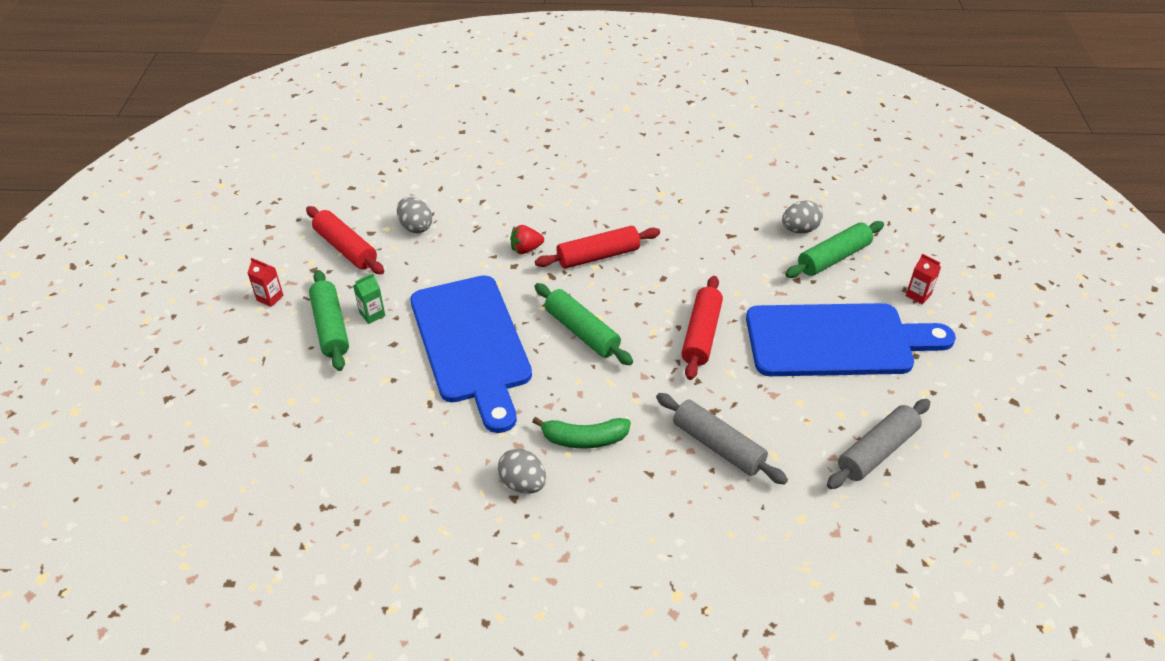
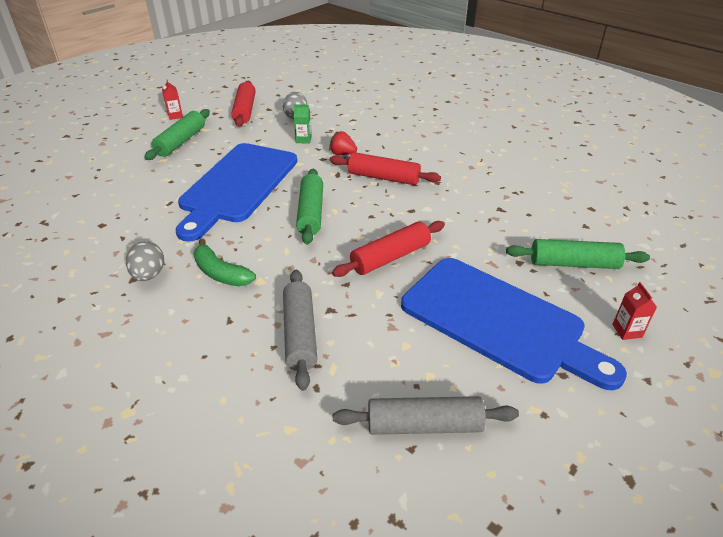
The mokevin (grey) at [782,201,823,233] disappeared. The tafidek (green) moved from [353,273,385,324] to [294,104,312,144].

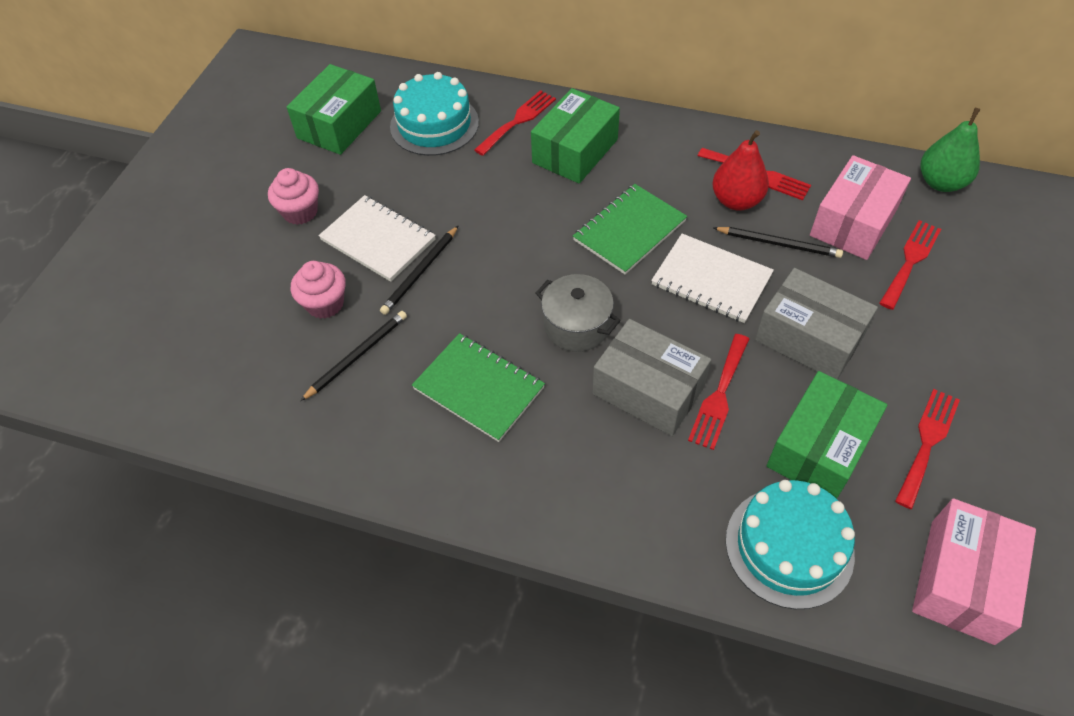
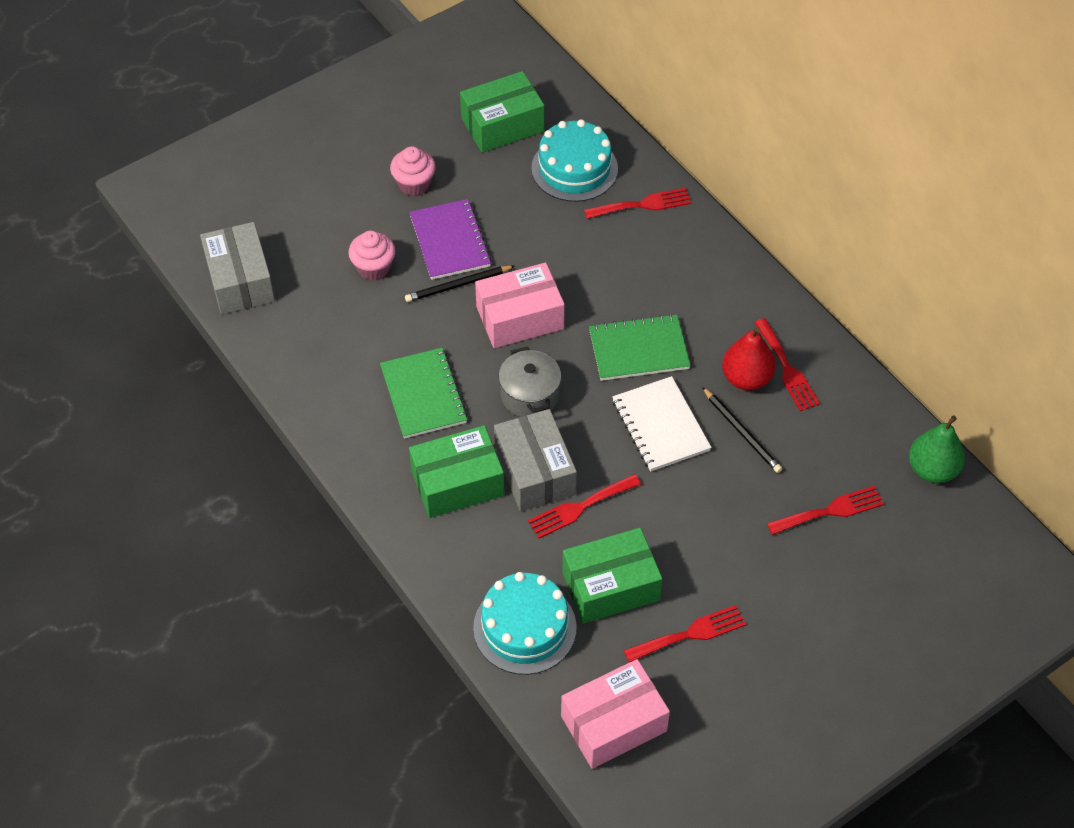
The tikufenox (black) at [300,311,407,401] disappeared. The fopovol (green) moved from [531,88,620,184] to [409,425,504,518]. The fopovol (grey) moved from [755,268,878,380] to [200,222,275,315]. The fopovol (pink) moved from [810,155,911,260] to [475,263,565,348]. The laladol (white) at [318,195,436,282] became the laladol (purple) at [409,199,492,280].

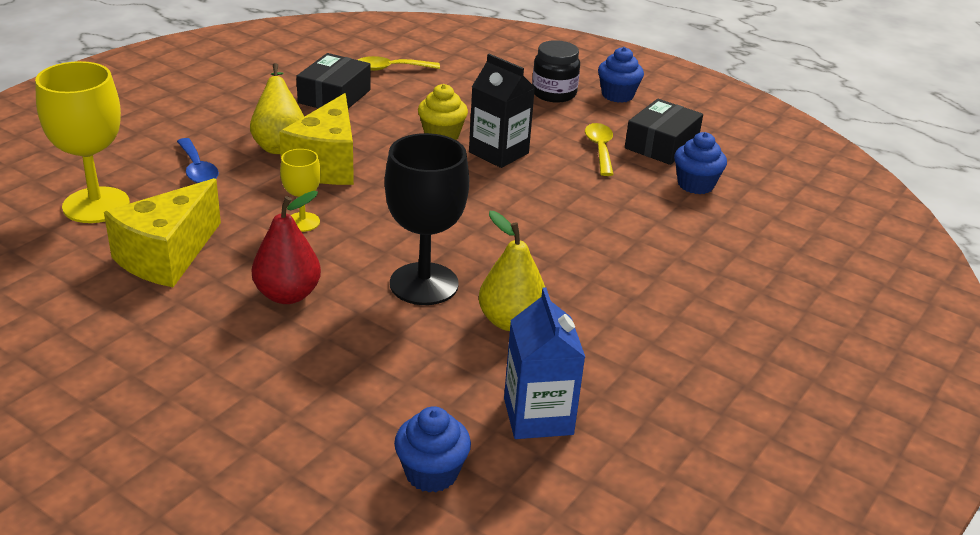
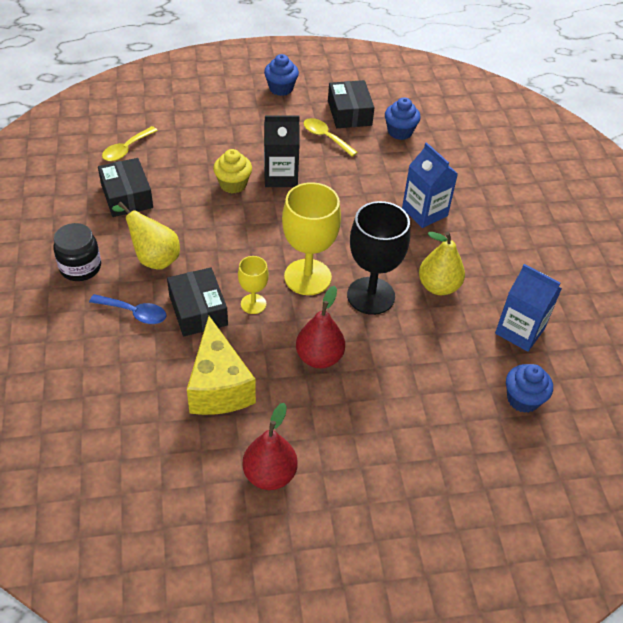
The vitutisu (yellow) at [279,93,354,185] disappeared. The fopovol (black) at [167,267,228,336] appeared. The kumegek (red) at [242,403,298,490] appeared. The tafidek (blue) at [402,142,458,228] appeared. The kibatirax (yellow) moved from [35,61,130,223] to [282,182,341,295]. The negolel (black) moved from [532,40,580,103] to [53,223,101,281].

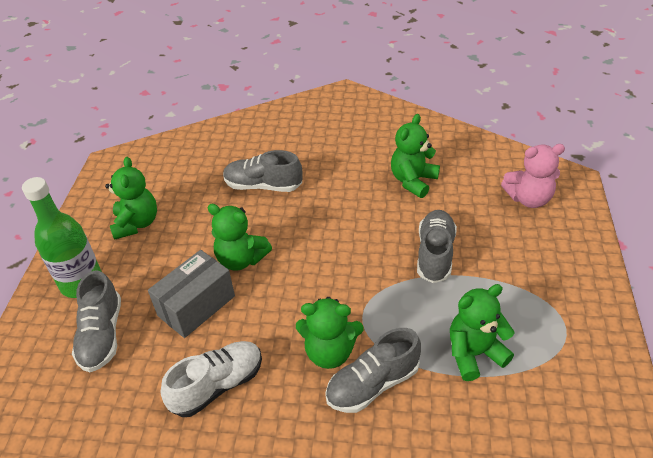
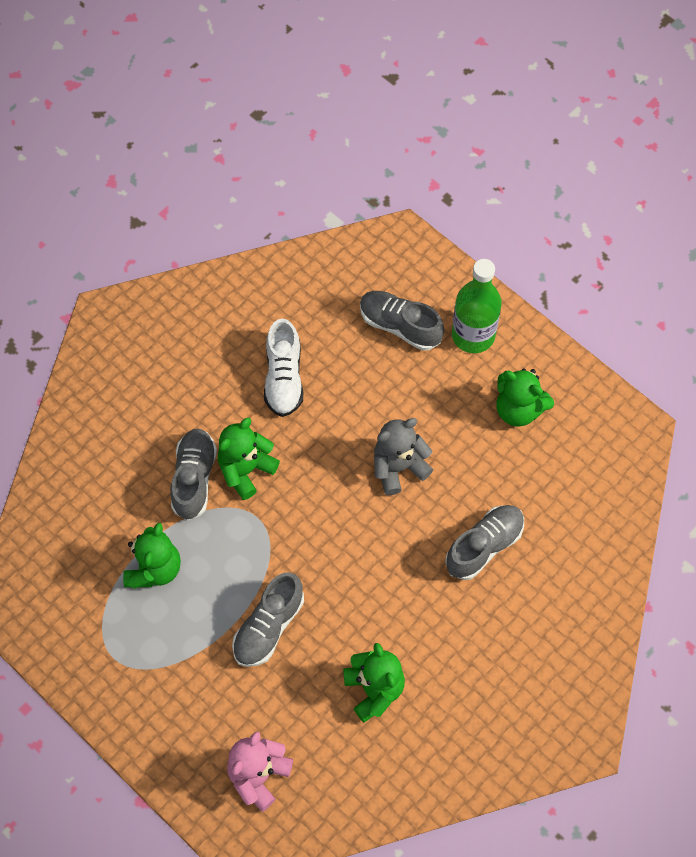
The fopovol (grey) at [148,250,235,338] disappeared. The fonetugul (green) at [207,204,272,271] became the fonetugul (grey) at [374,418,433,495]. The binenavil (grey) at [417,210,457,283] turned 75 degrees clockwise.

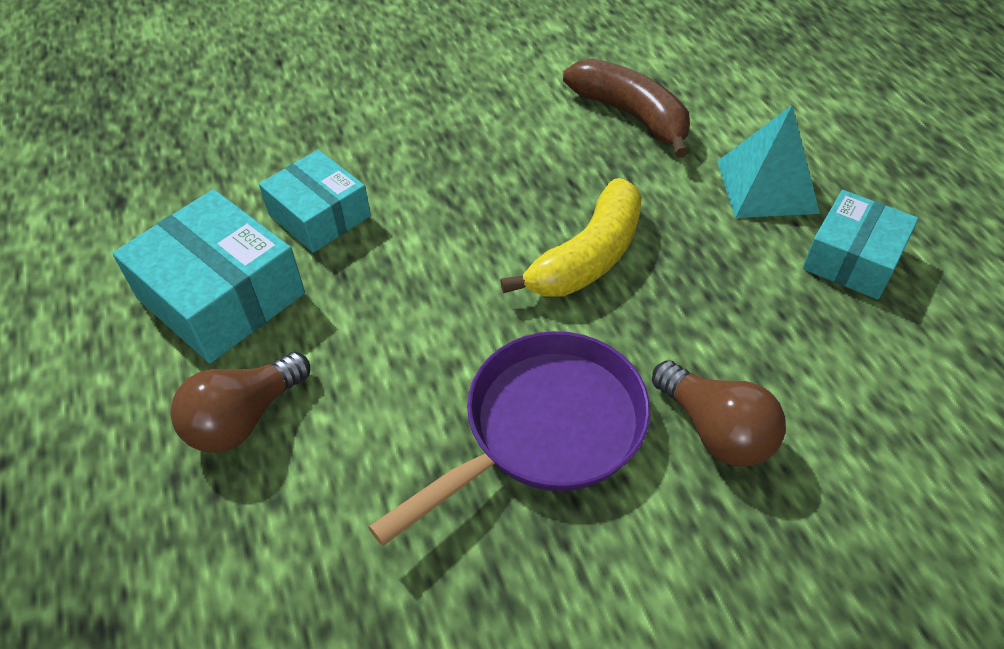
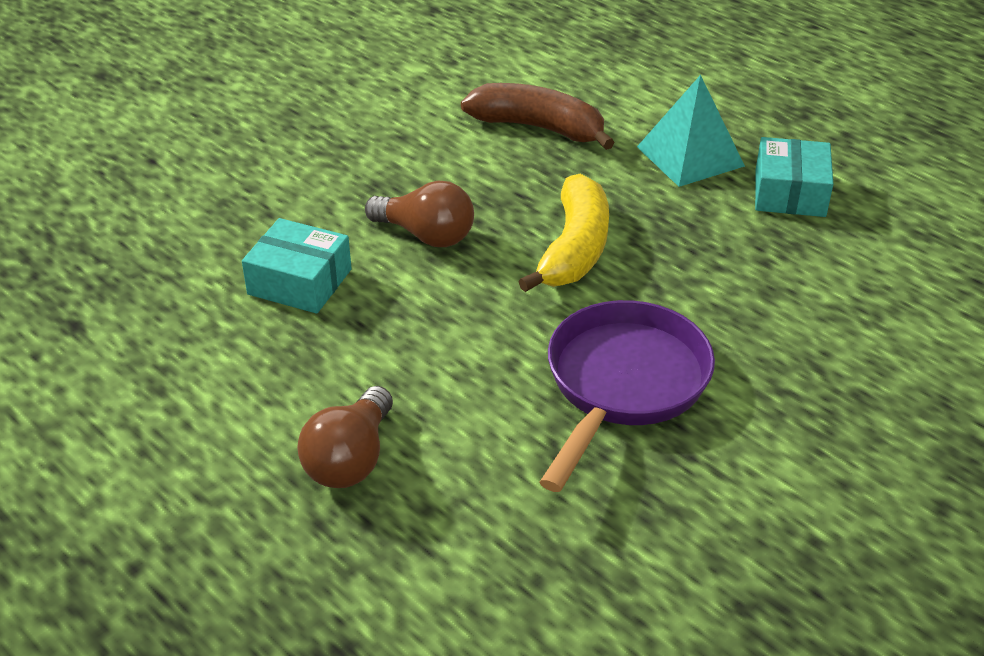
The fopovol (turquoise) at [112,189,305,363] disappeared. The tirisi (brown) moved from [652,360,786,467] to [365,181,474,247].

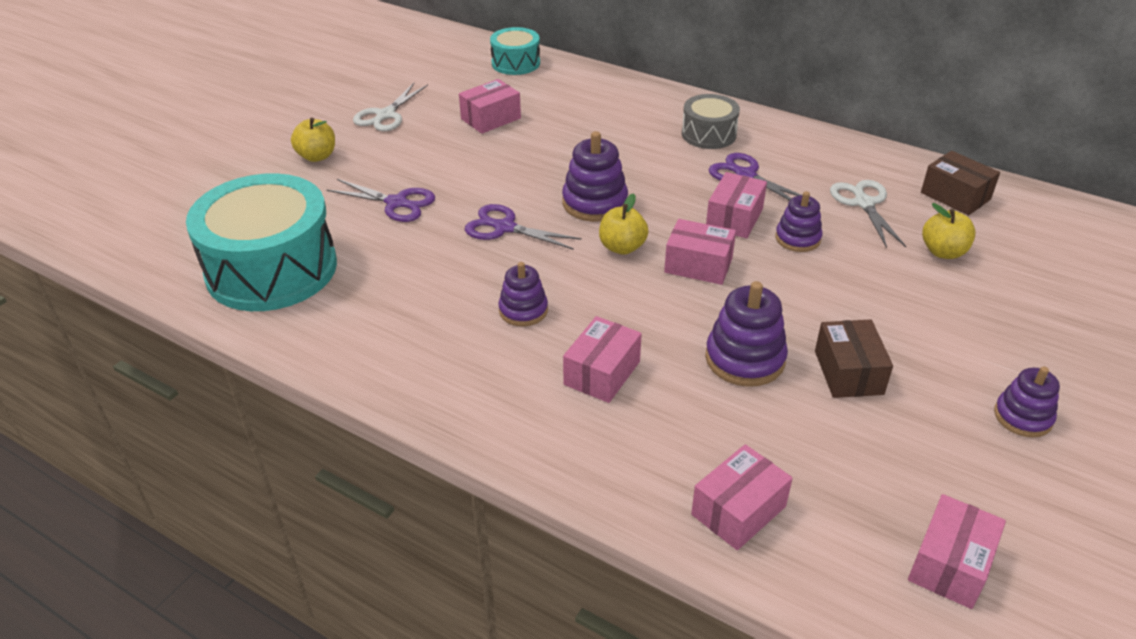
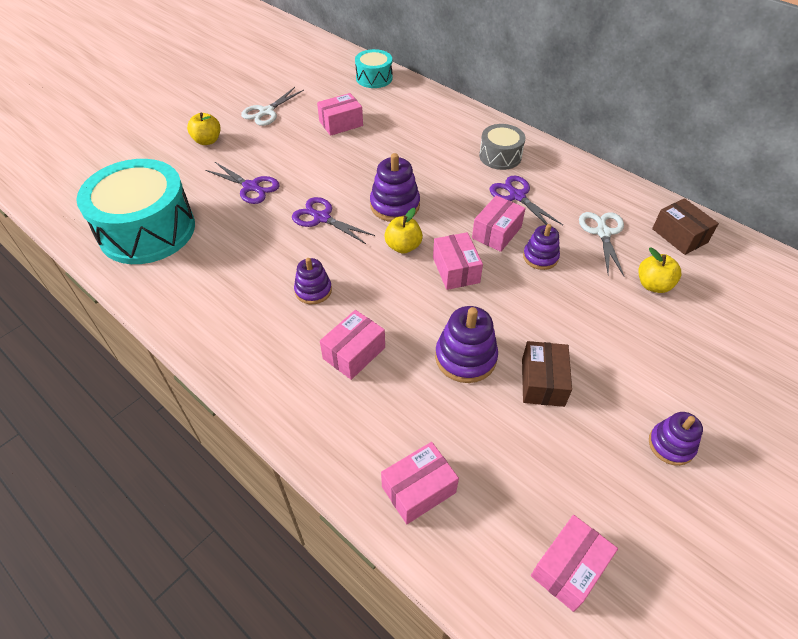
The fopovol (pink) at [664,219,736,285] turned 45 degrees clockwise.

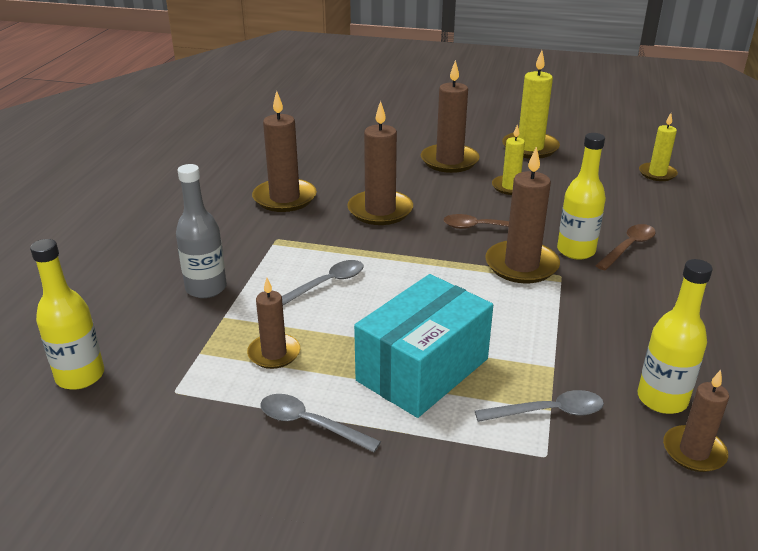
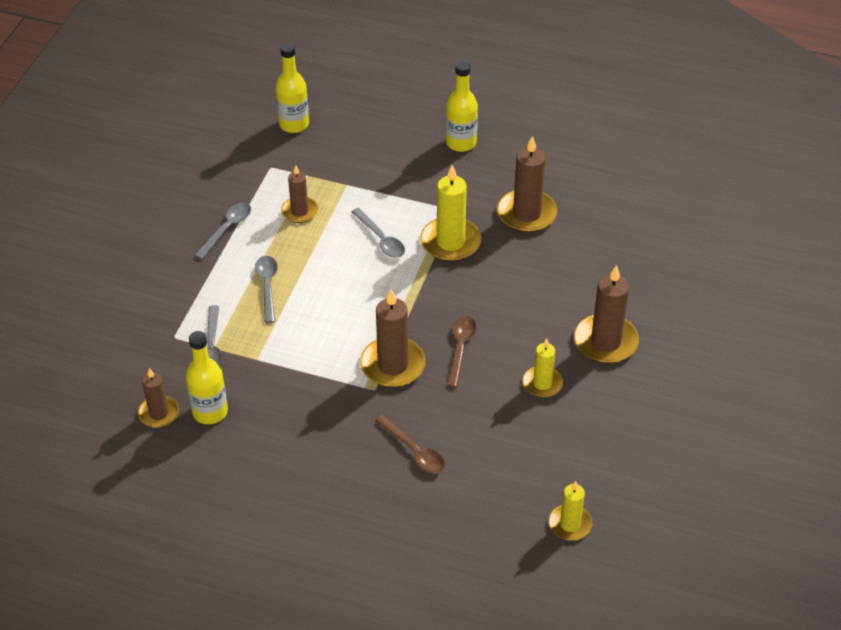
The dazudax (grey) at [176,164,227,298] disappeared. The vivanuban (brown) at [347,101,413,225] disappeared. The vivanuban (yellow) moved from [502,50,560,159] to [420,165,482,262]. The dazudax (yellow) moved from [557,133,606,260] to [446,61,478,152]. The fopovol (turquoise) at [354,274,493,418] was replaced by the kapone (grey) at [255,256,278,323].

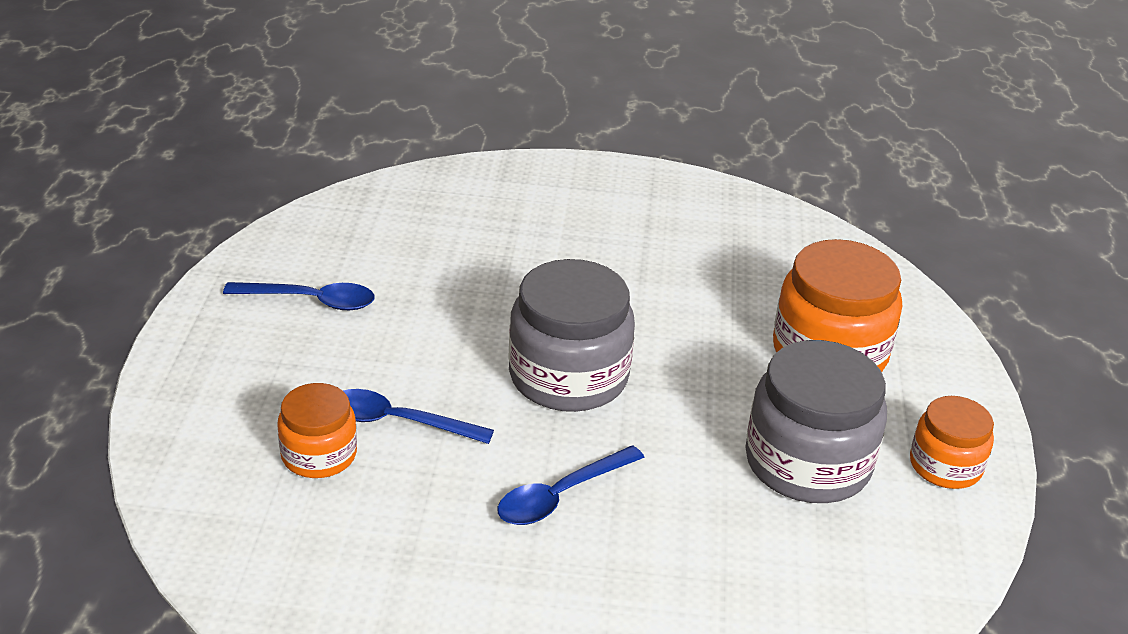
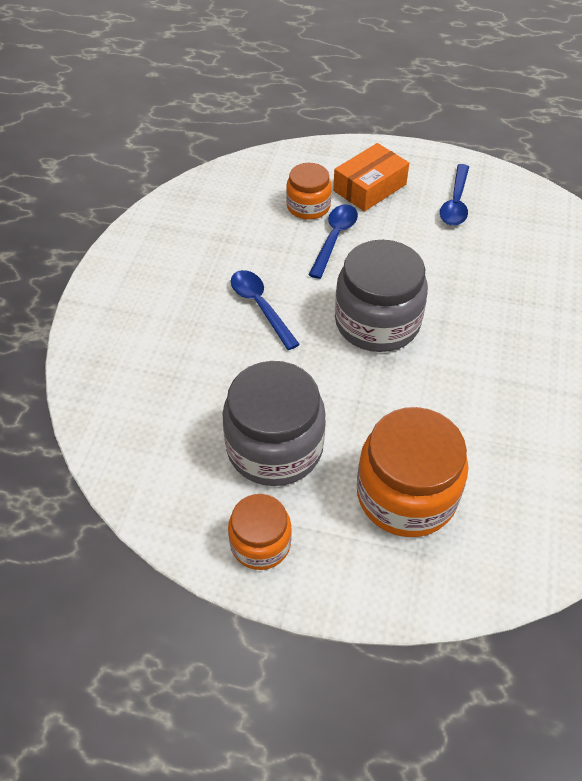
The fopovol (orange) at [333,143,409,212] appeared.

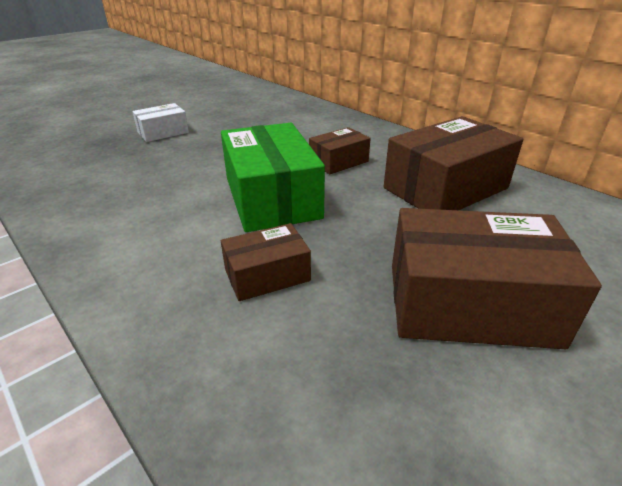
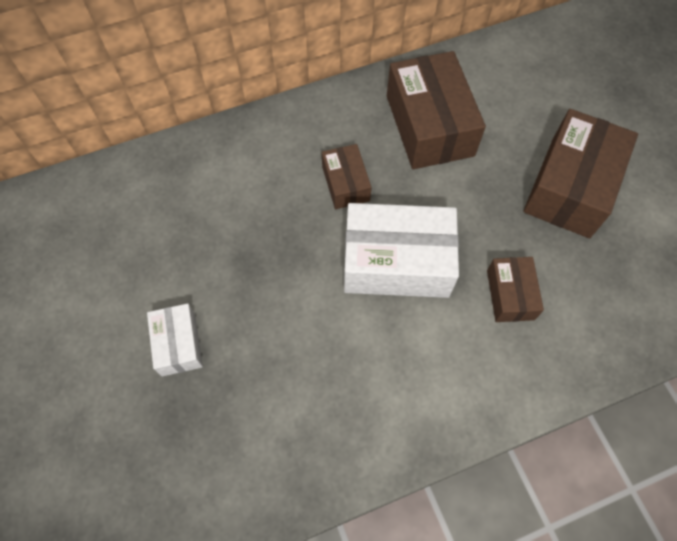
The fopovol (green) at [221,123,325,232] became the fopovol (white) at [344,203,459,298].

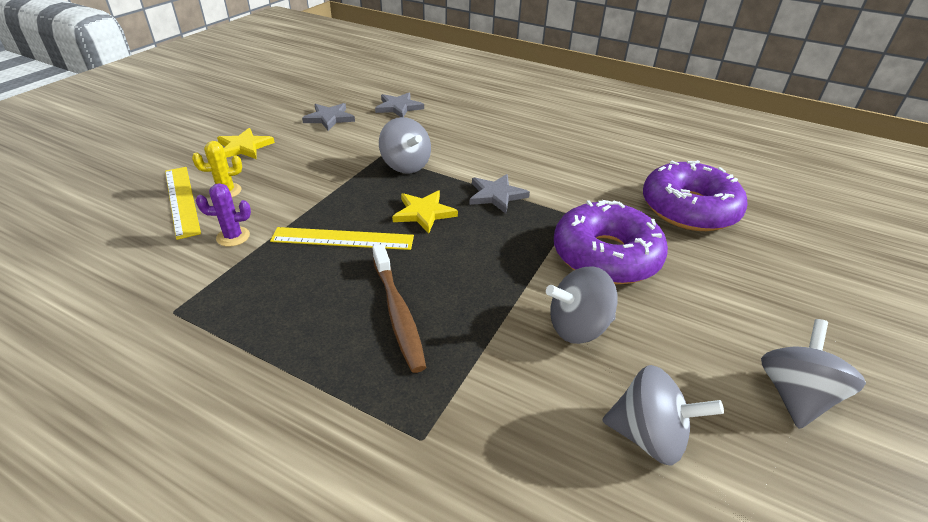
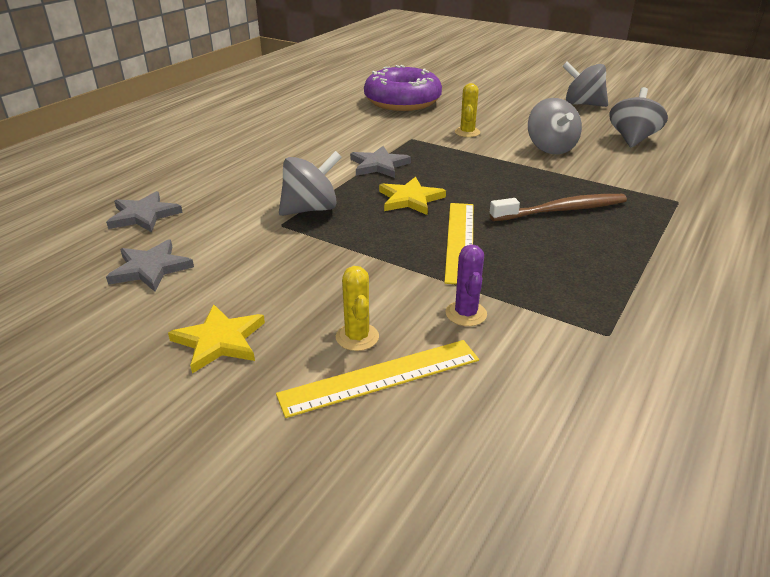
The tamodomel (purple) at [554,200,668,284] was replaced by the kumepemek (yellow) at [455,83,480,137].

